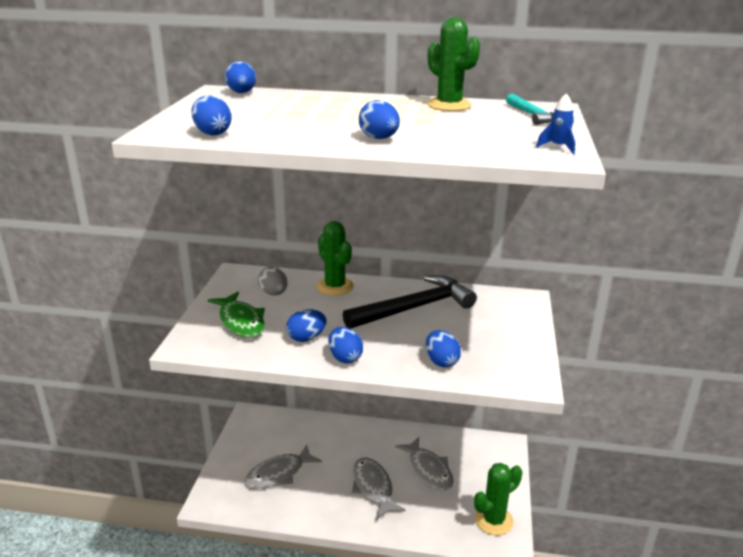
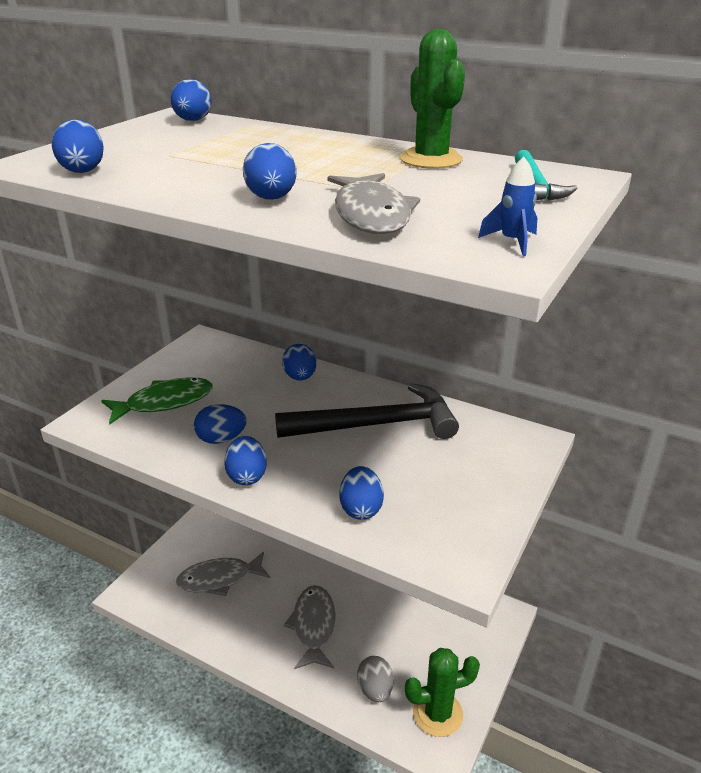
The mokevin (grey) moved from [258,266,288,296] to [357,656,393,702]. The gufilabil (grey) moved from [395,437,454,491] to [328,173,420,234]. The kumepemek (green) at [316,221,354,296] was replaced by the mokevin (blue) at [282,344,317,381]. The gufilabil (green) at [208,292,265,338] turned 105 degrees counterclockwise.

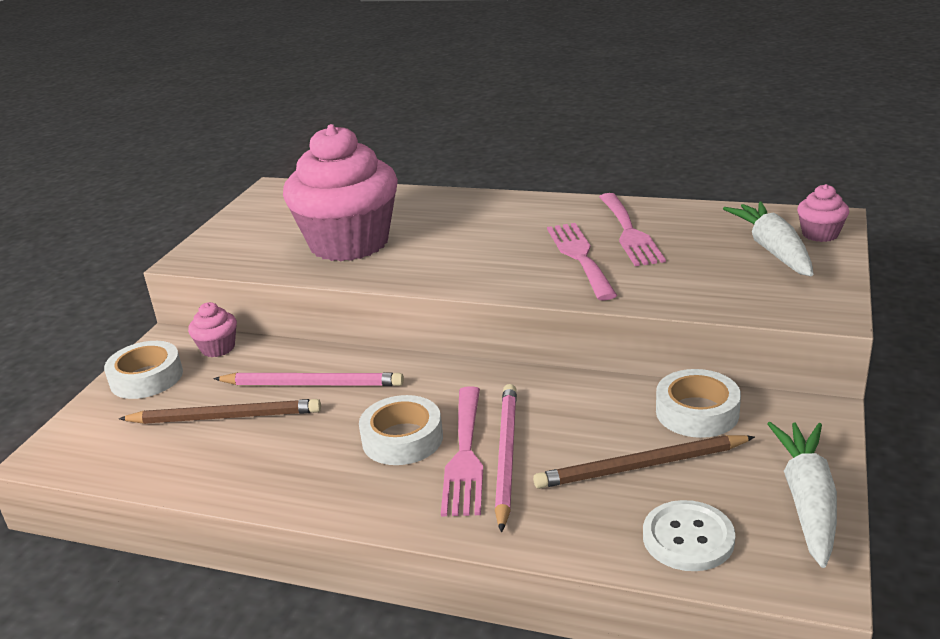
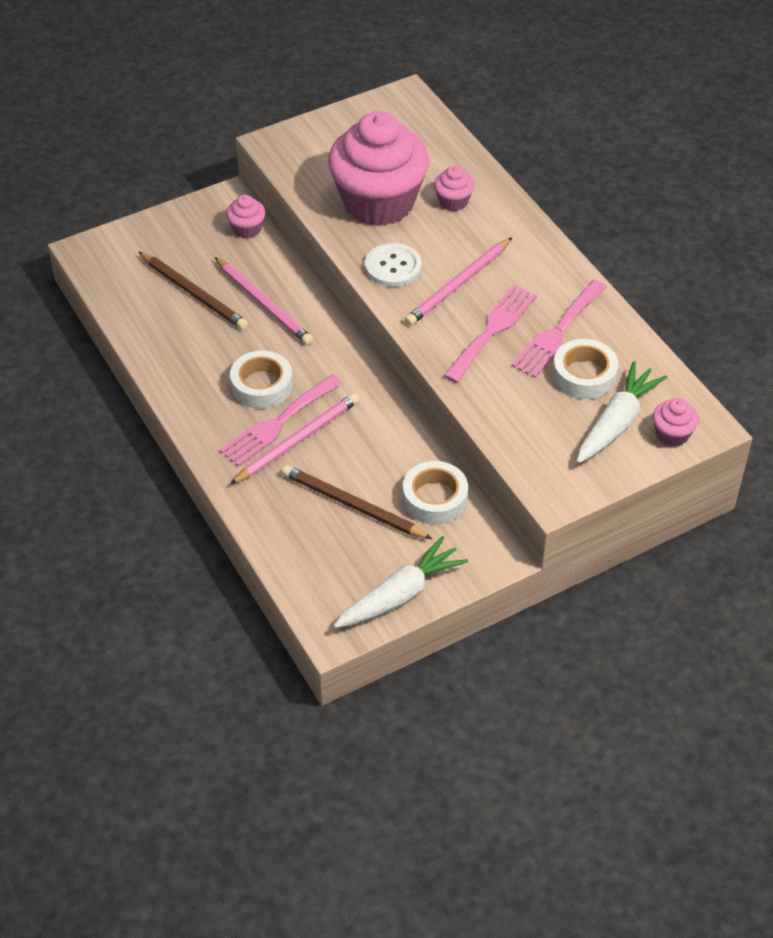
The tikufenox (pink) at [405,237,512,326] appeared. The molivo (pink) at [434,166,475,211] appeared. The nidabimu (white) moved from [104,341,183,399] to [553,339,619,399]. The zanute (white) moved from [643,500,735,571] to [365,243,421,287].

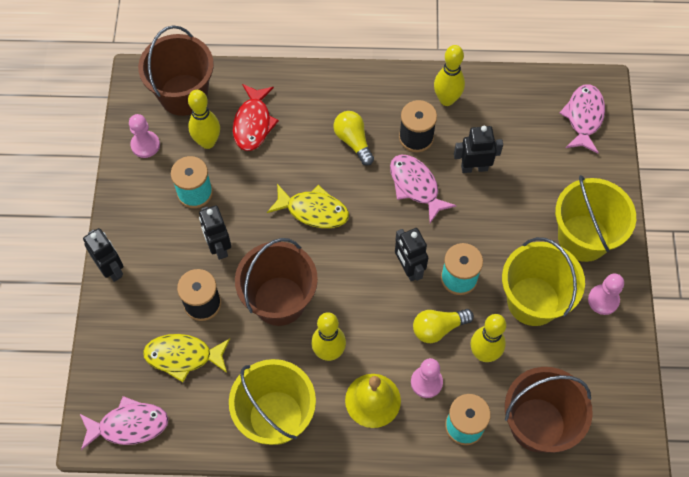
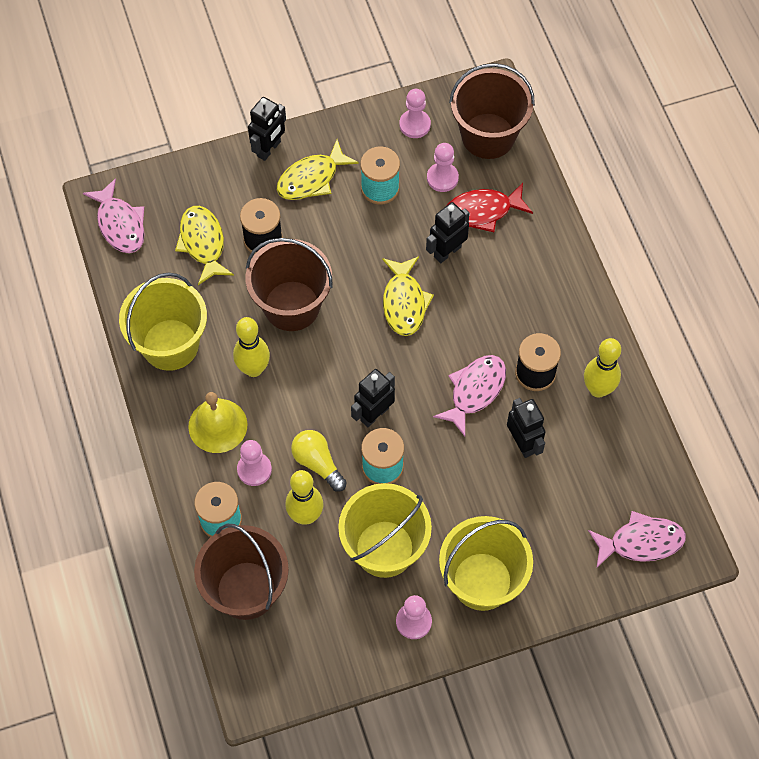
The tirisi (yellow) at [333,111,374,166] disappeared. The gufilabil (yellow) at [277,139,359,200] appeared. The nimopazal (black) moved from [199,205,231,260] to [426,202,470,263]. The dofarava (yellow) at [188,90,220,149] was replaced by the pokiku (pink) at [427,143,459,192].

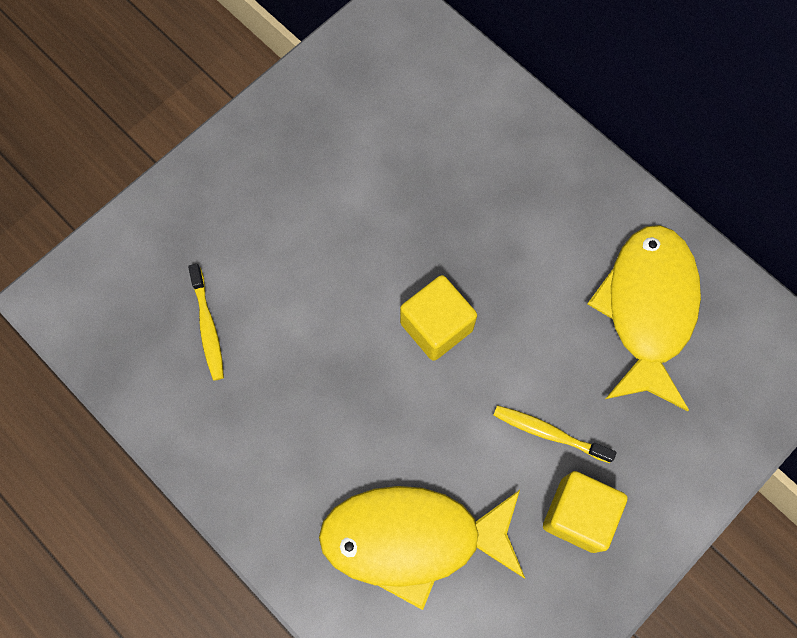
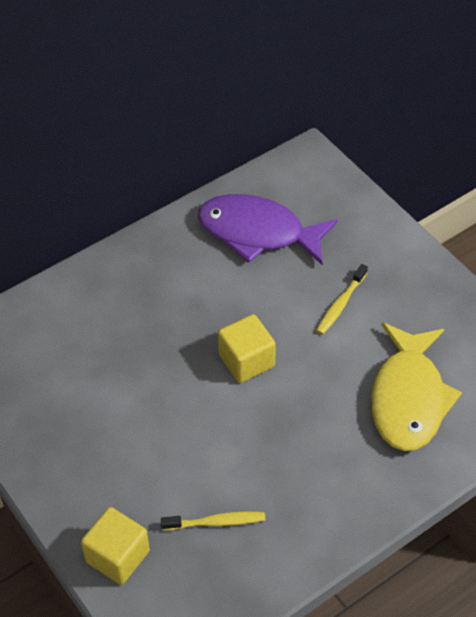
The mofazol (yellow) moved from [543,471,628,553] to [81,507,150,585]. The gufilabil (yellow) at [588,225,701,411] became the gufilabil (purple) at [198,194,338,265].

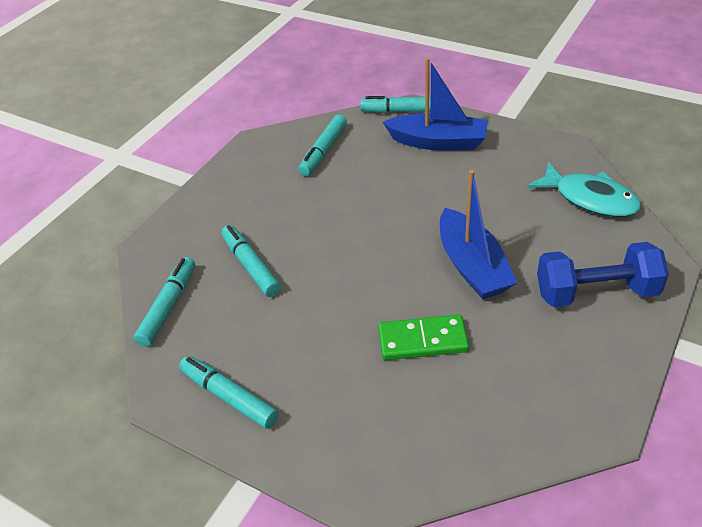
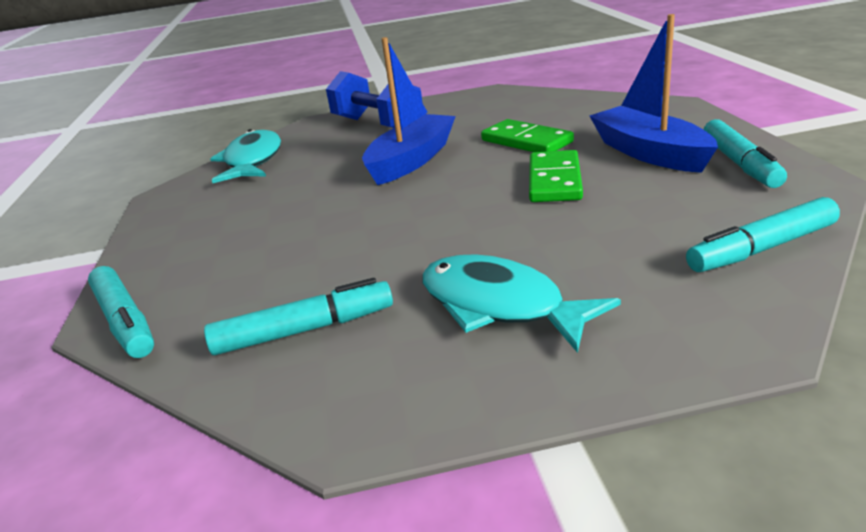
The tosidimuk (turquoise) at [221,225,281,297] disappeared. The gufilabil (turquoise) at [422,254,621,353] appeared. The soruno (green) at [529,150,583,202] appeared. The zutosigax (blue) moved from [383,58,488,151] to [589,14,718,173].

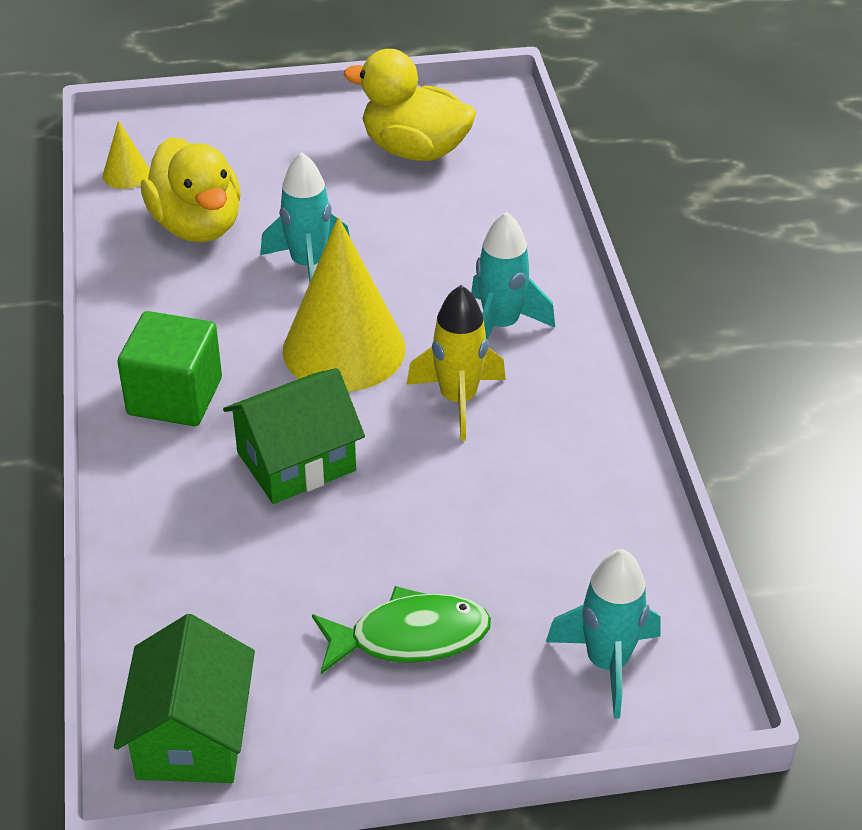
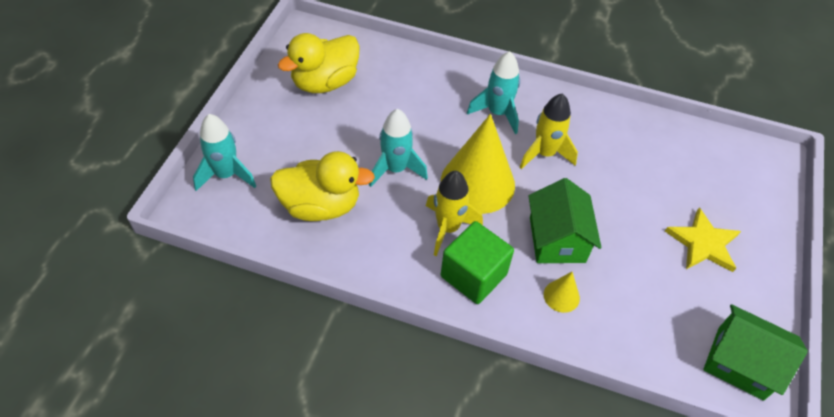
The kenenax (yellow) at [426,171,483,256] appeared. The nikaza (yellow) moved from [103,120,150,189] to [544,272,580,313]. The kenenax (turquoise) moved from [546,549,661,719] to [193,114,256,191]. The gufilabil (green) at [312,586,491,674] was replaced by the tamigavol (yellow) at [665,207,741,272].

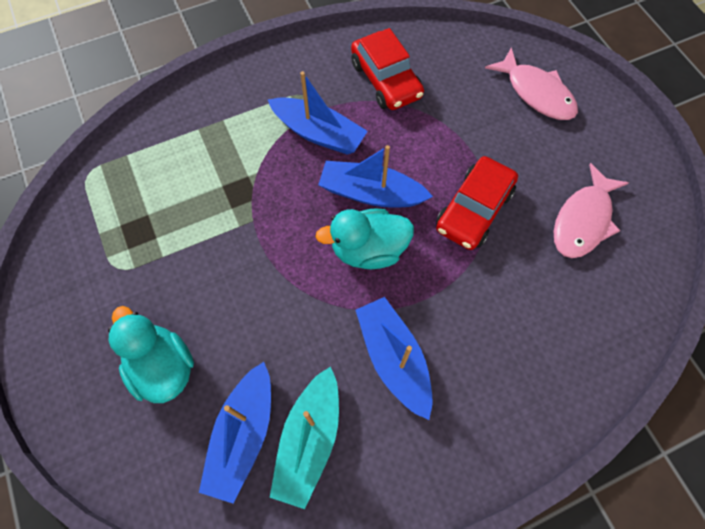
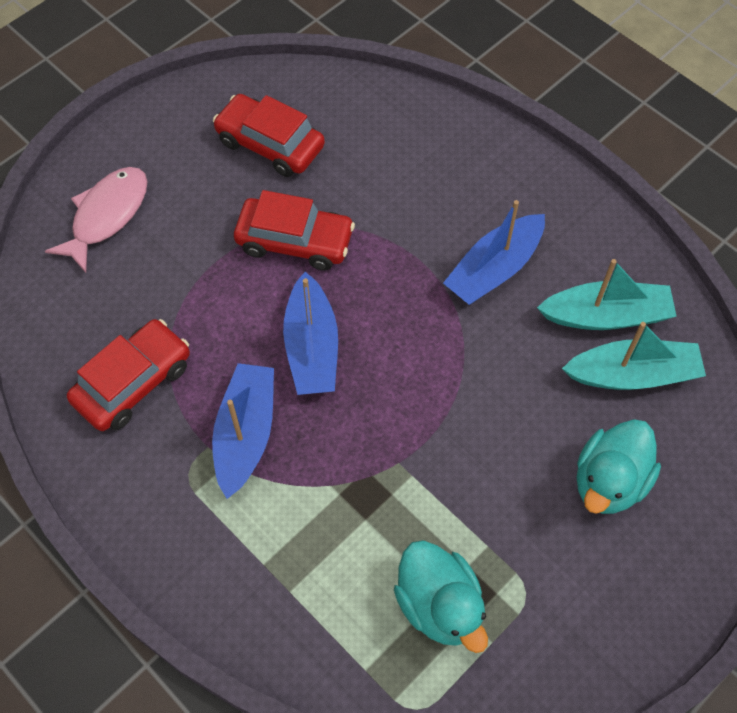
The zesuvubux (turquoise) moved from [315,208,414,269] to [394,540,488,653]. The gufilabil (pink) at [553,163,629,258] was replaced by the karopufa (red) at [213,94,325,177]. The zutosigax (blue) at [199,362,271,504] became the zutosigax (turquoise) at [562,322,706,390].

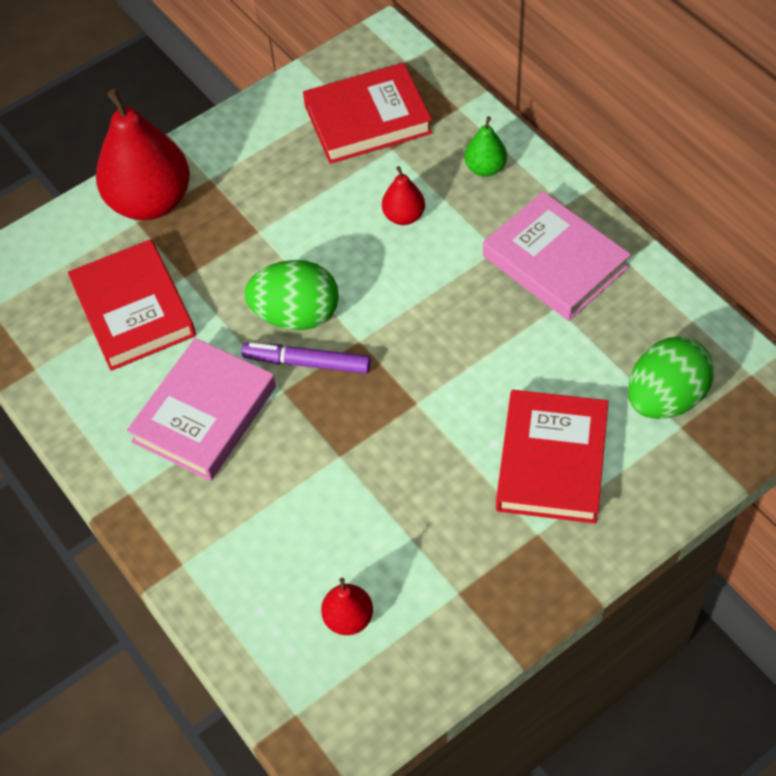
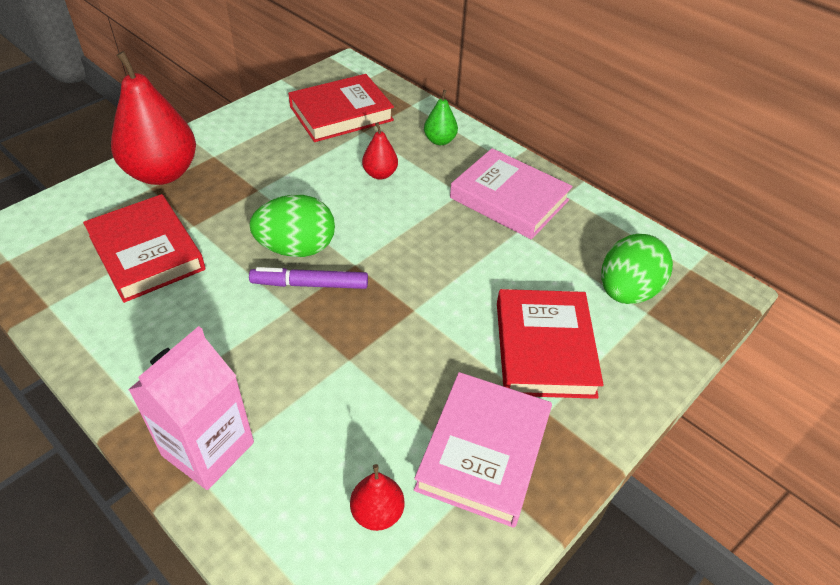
The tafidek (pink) at [128,326,254,490] appeared. The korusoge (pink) moved from [127,338,276,481] to [414,372,552,528].

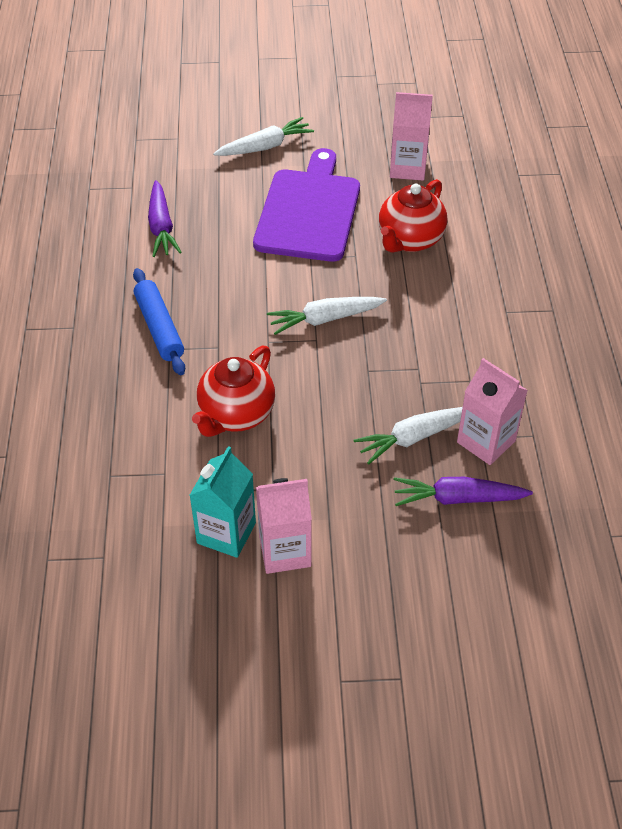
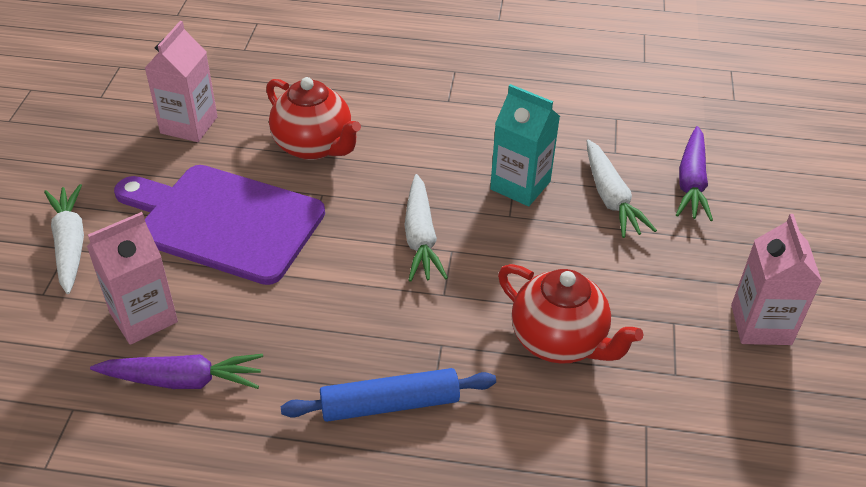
The tafidek (turquoise) moved from [189,446,256,558] to [490,84,560,206]. The tafidek (pink) moved from [457,358,528,465] to [87,212,178,345].

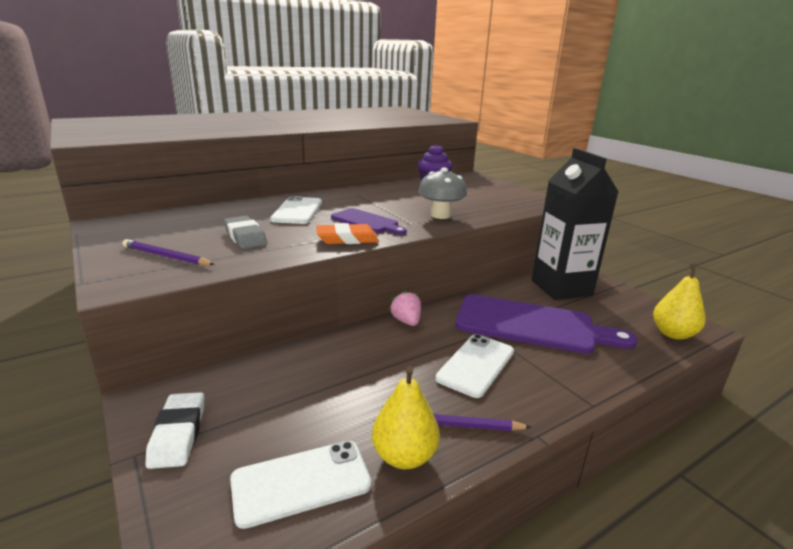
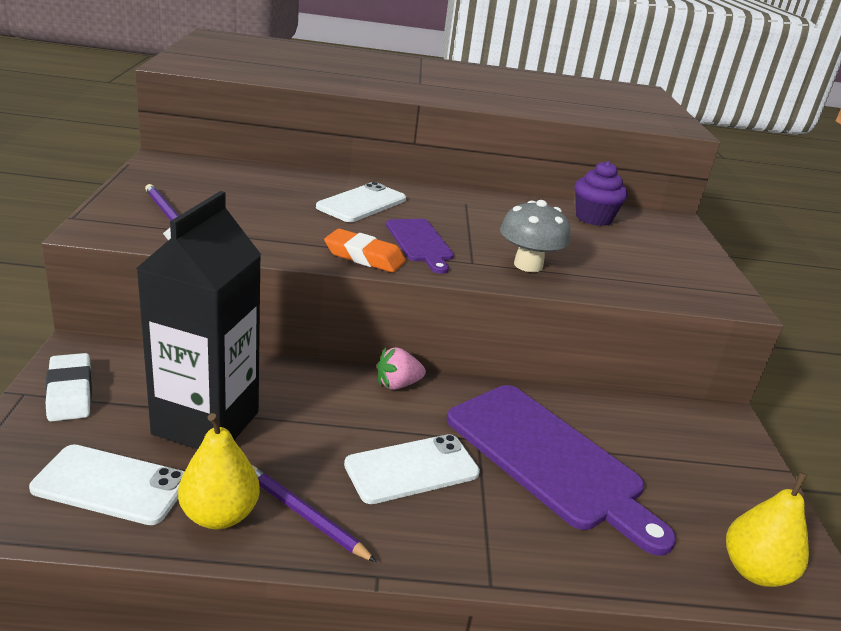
The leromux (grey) at [224,216,267,249] disappeared. The tafidek (black) moved from [532,148,619,300] to [136,191,261,449]. The leromux (white) at [146,392,204,469] turned 45 degrees counterclockwise. The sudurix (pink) at [389,290,421,326] turned 120 degrees counterclockwise.

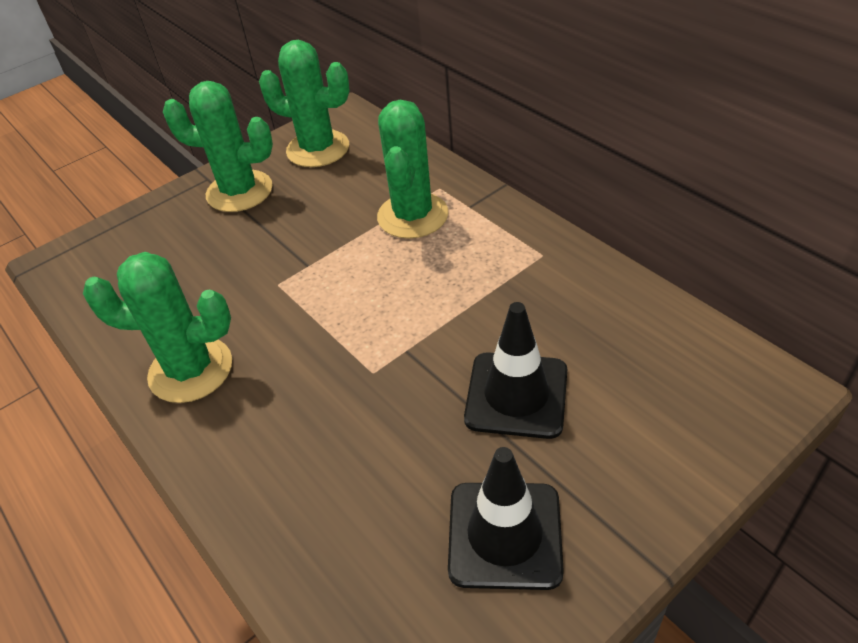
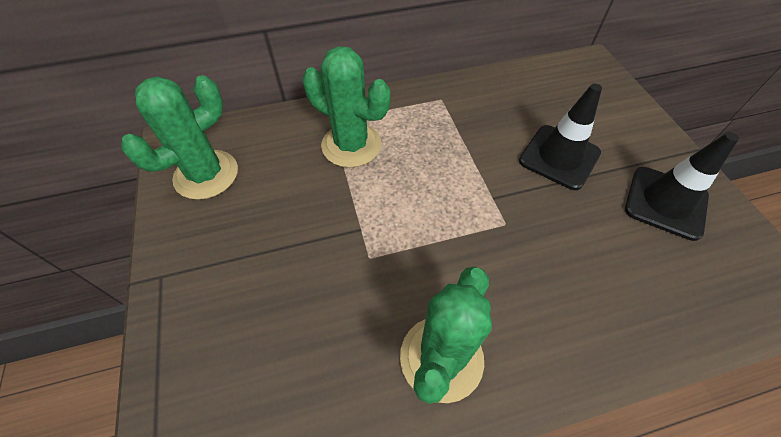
The kumepemek (green) at [163,81,273,212] disappeared.

